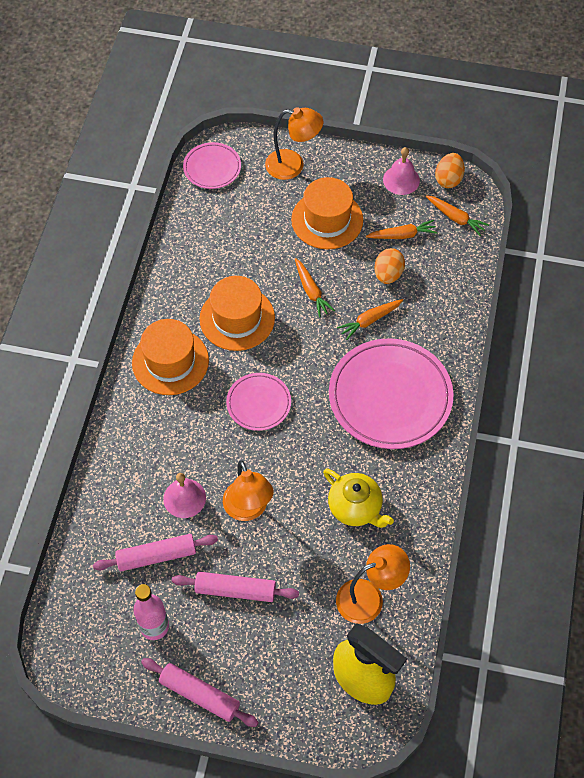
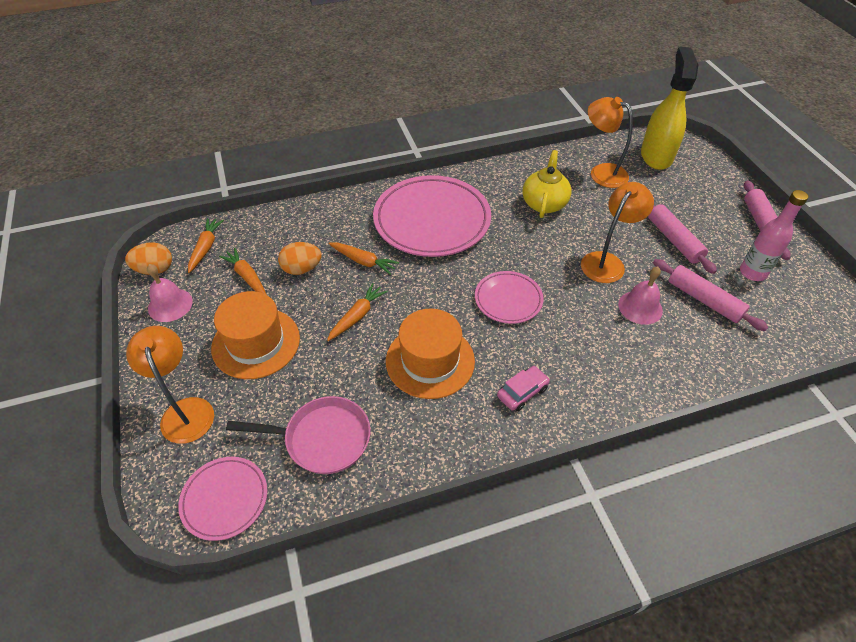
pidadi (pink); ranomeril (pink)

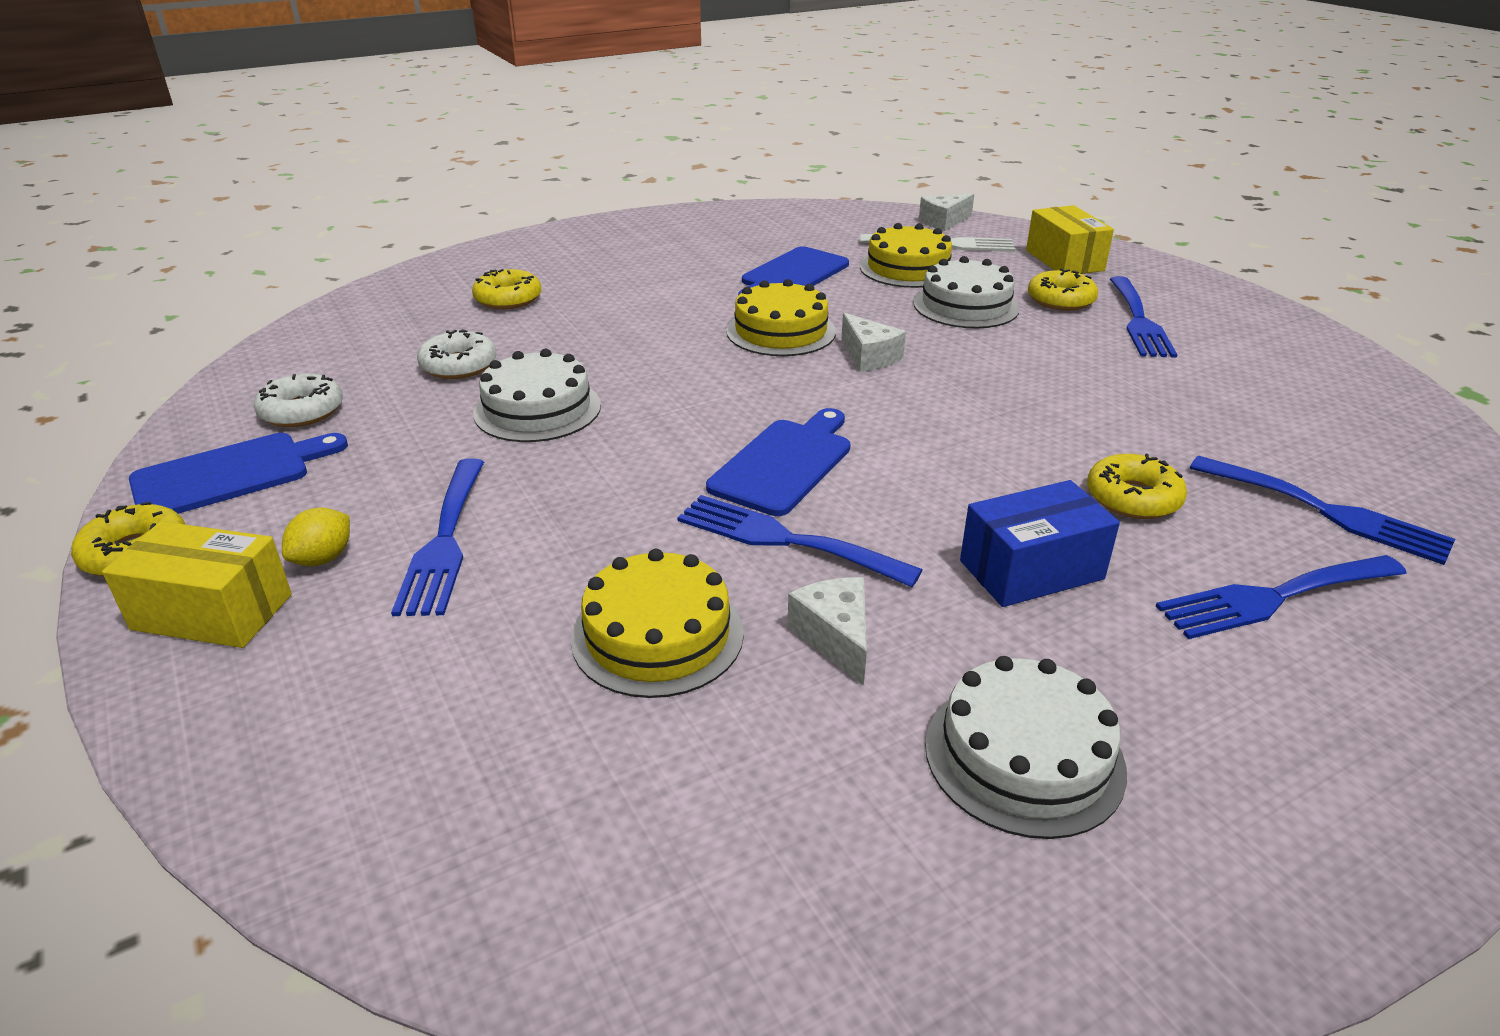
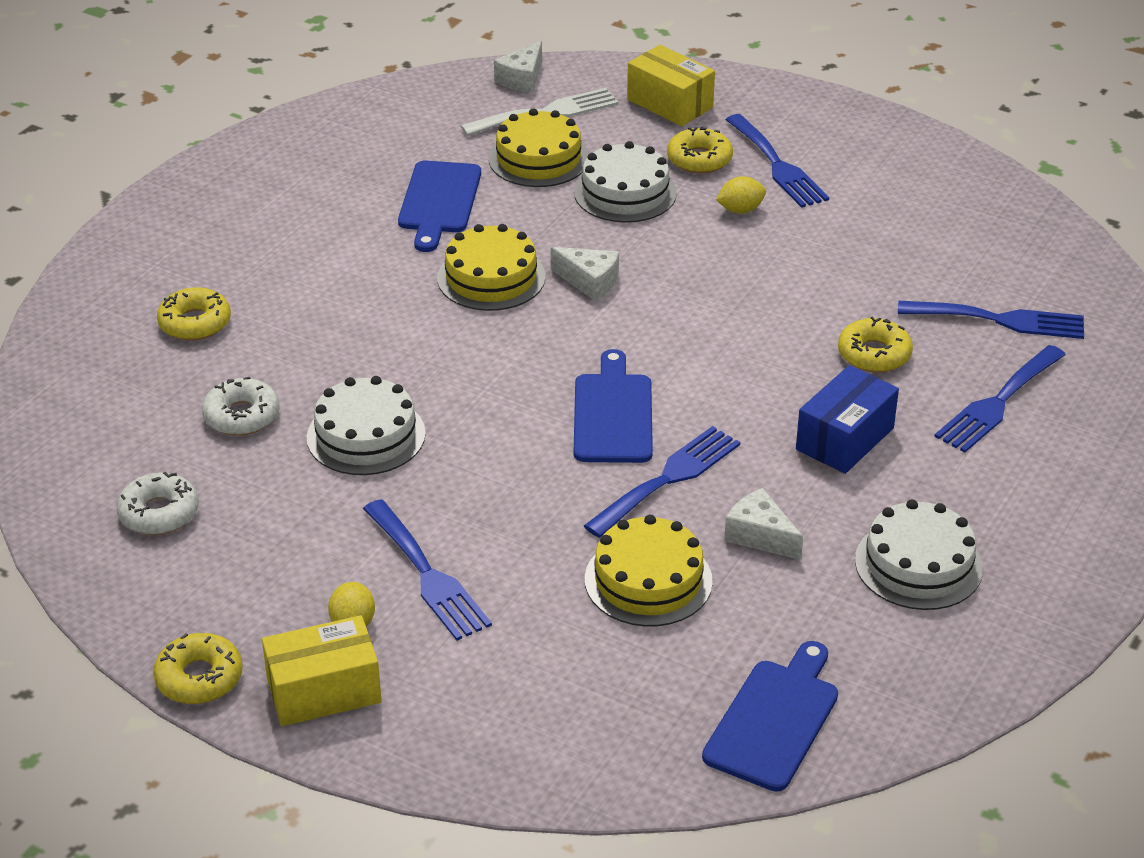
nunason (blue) (2nd from left); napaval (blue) (3rd from left); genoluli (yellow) (2nd from left)

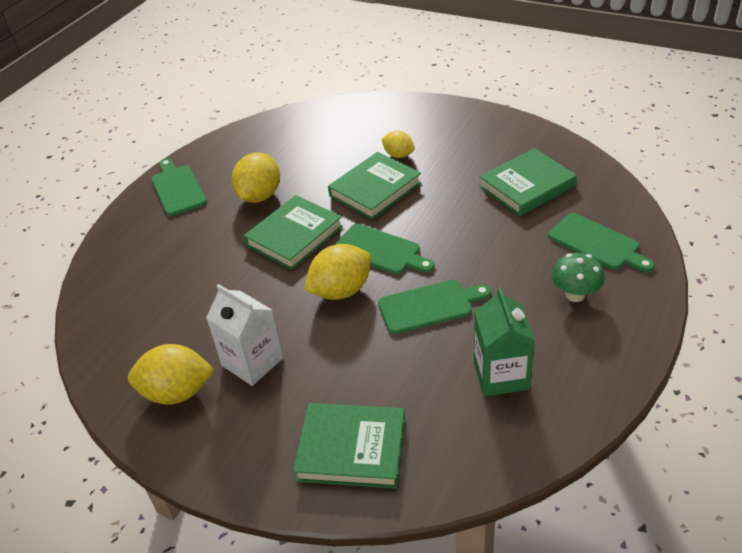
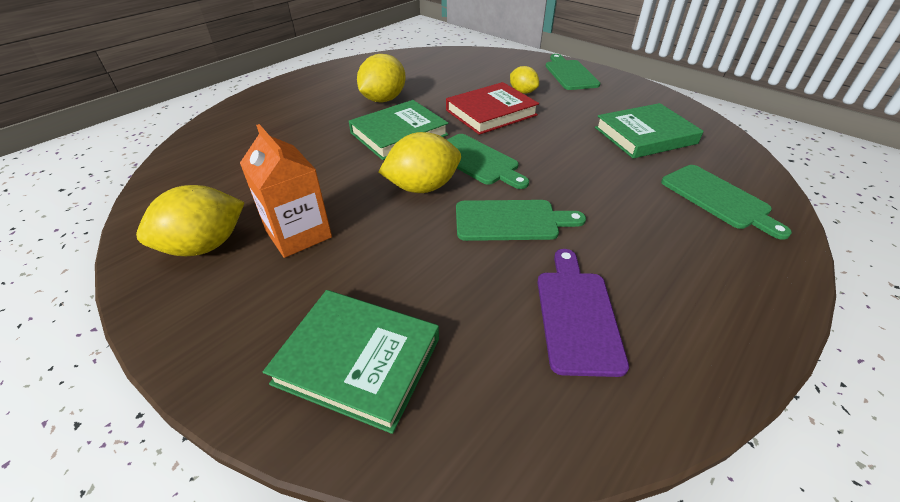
genoluli (yellow) (1st from left); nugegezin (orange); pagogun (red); napaval (purple); napaval (green) (3rd from left); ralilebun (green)

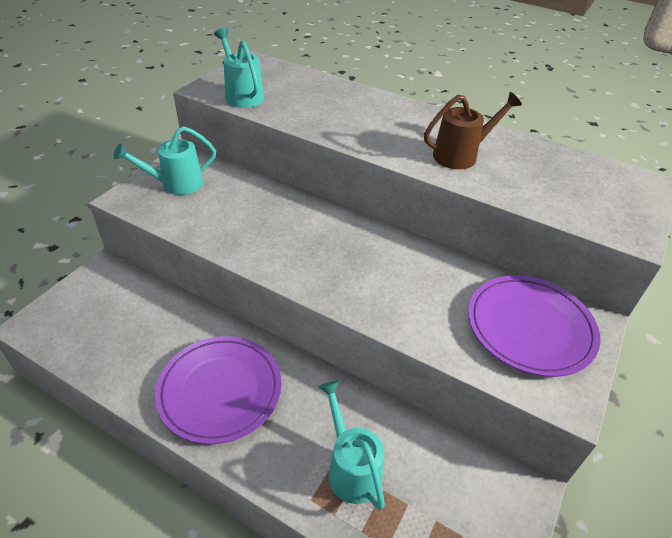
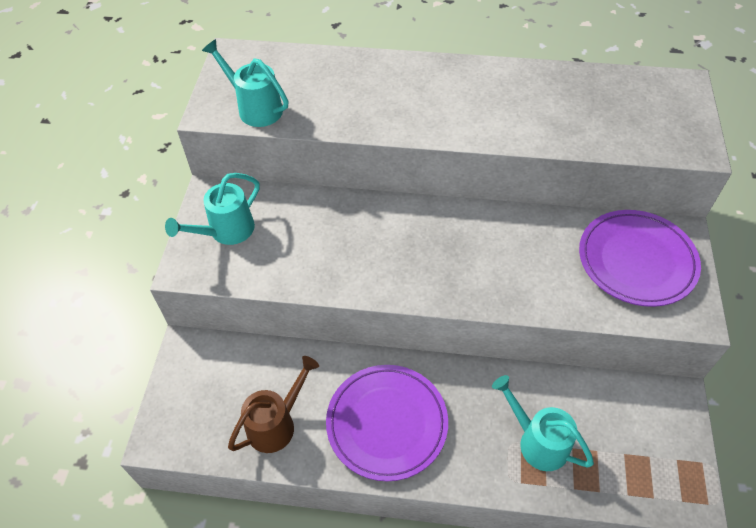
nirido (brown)

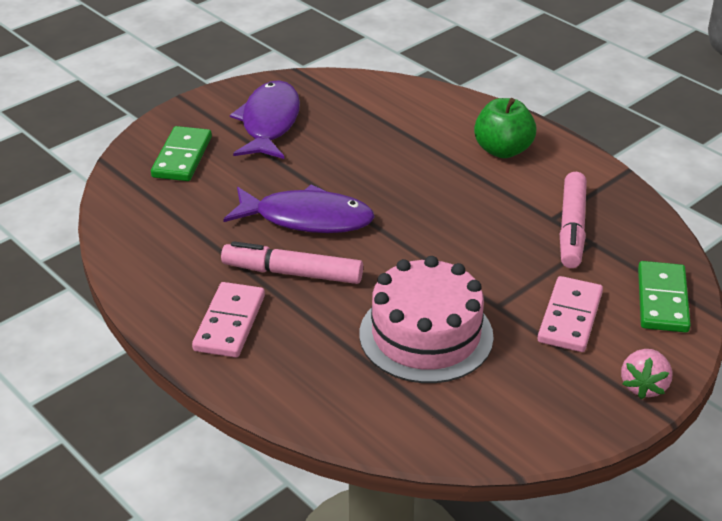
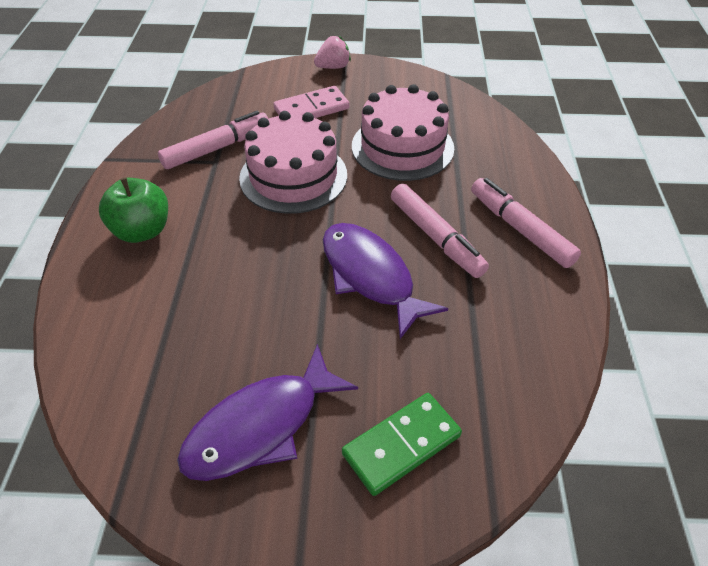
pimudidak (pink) (1st from left); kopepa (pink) (3rd from left); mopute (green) (2nd from left in the first image)

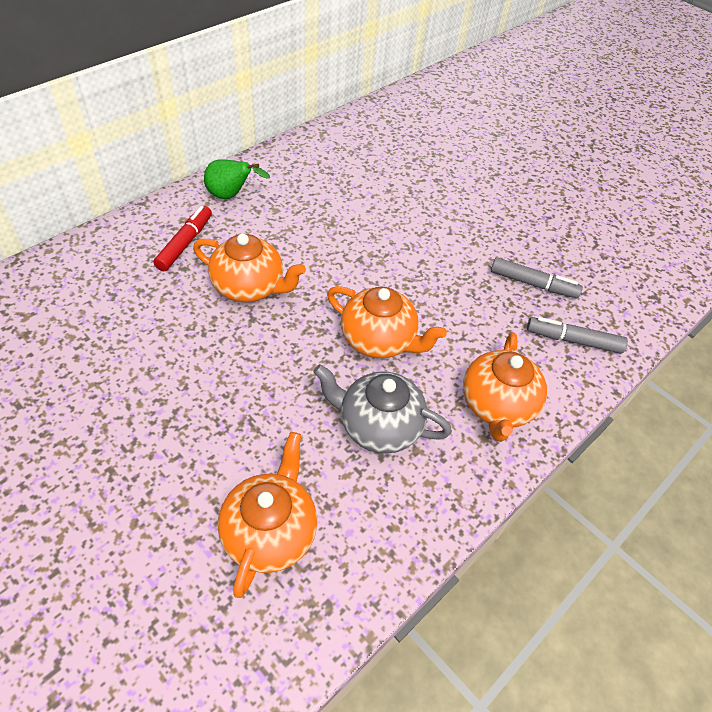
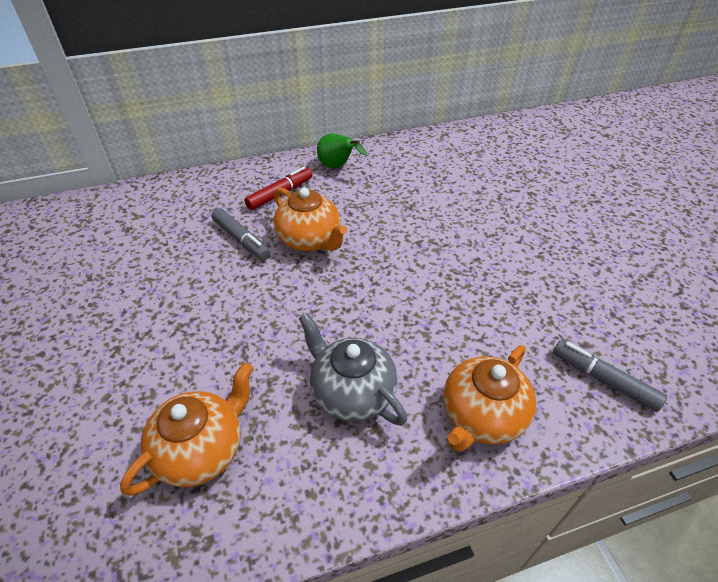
kopepa (grey) (1st from left); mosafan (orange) (3rd from left in the first image)

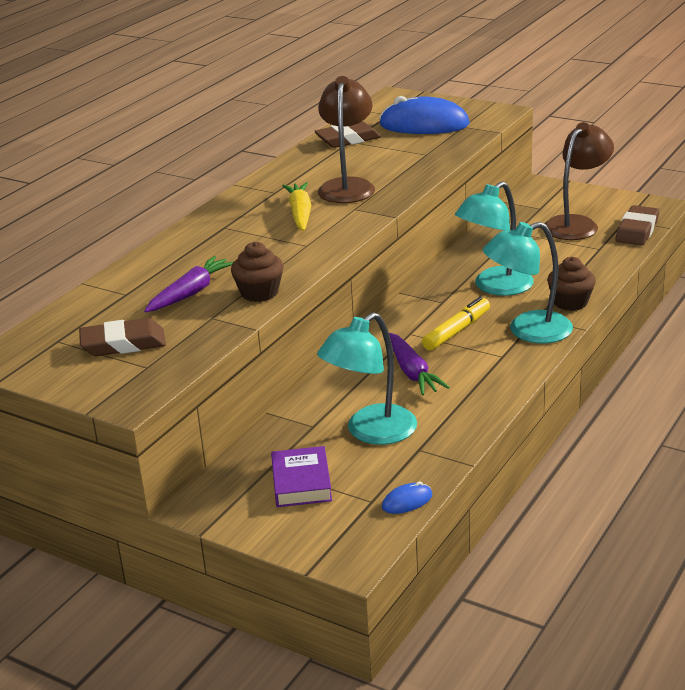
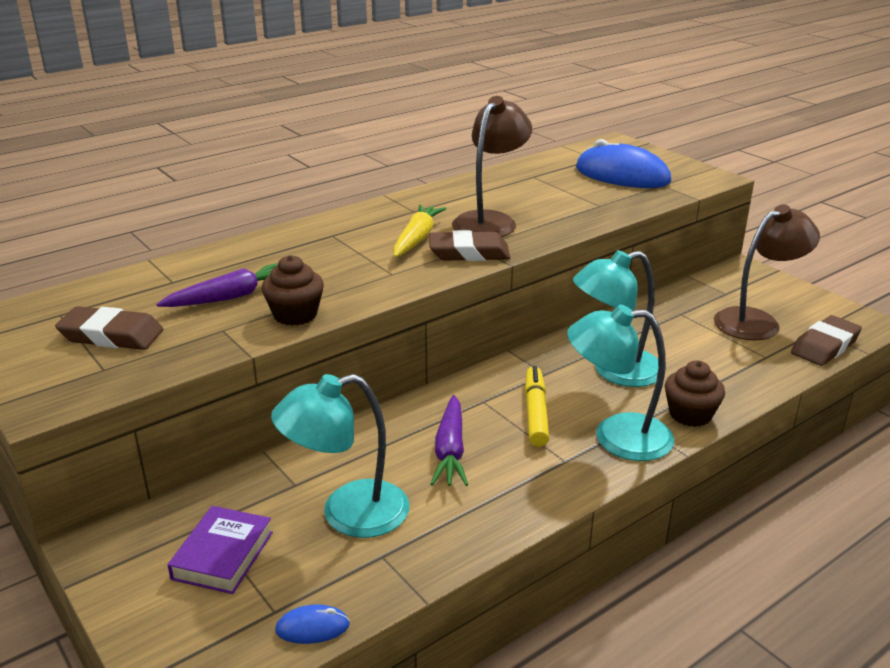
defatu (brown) (2nd from left); kopepa (yellow)

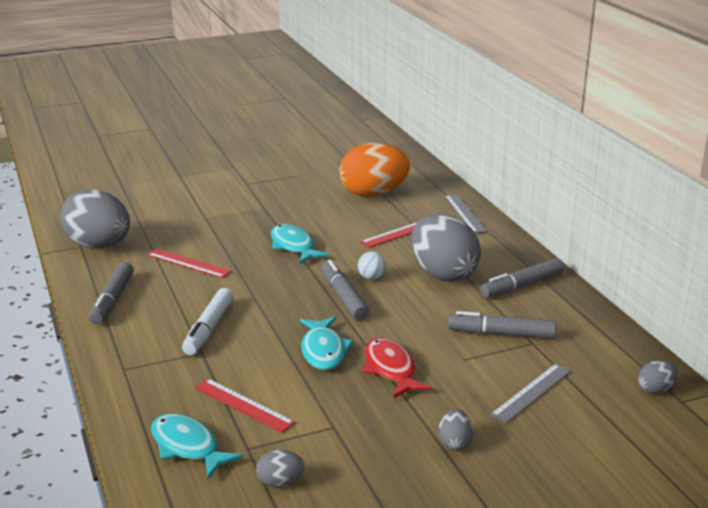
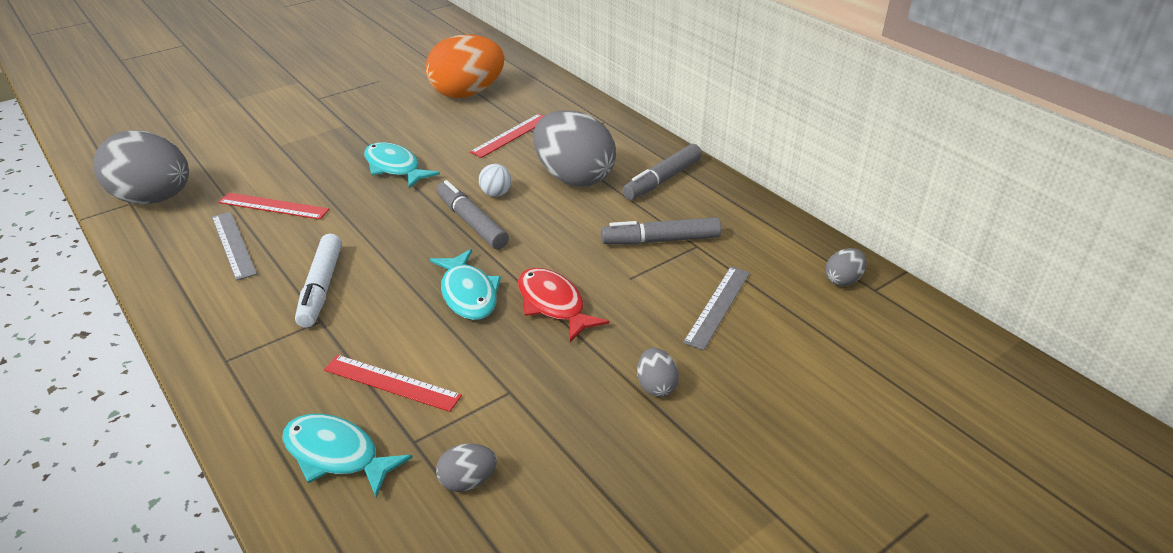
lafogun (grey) (1st from left); kopepa (grey) (1st from left in the first image)

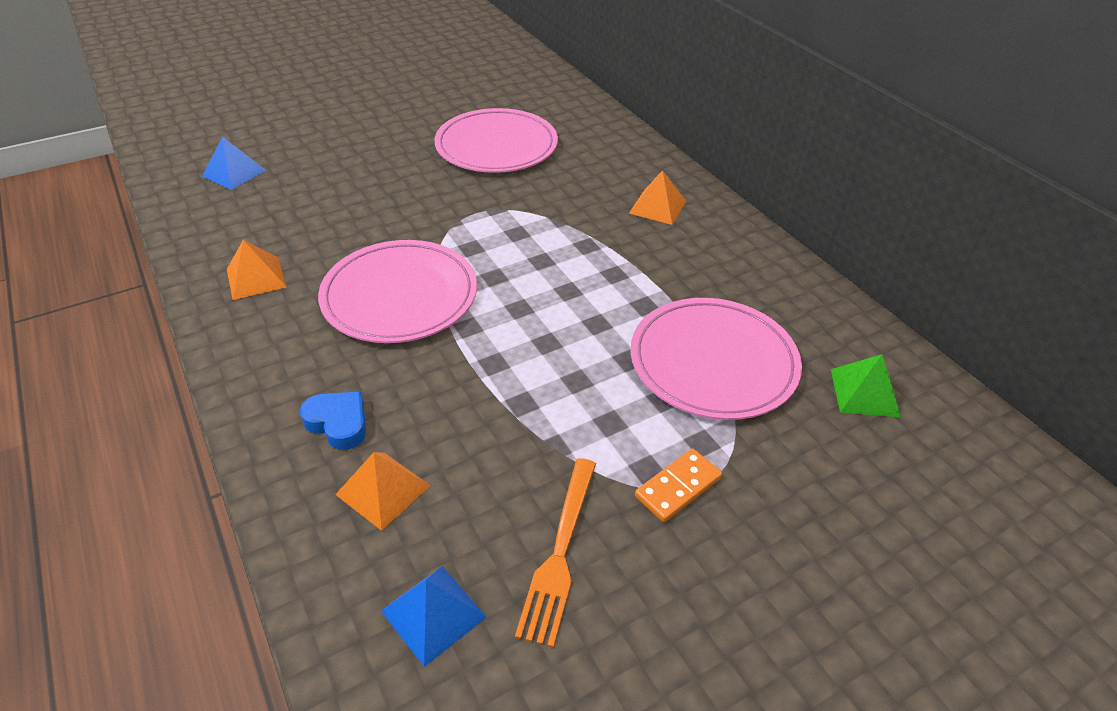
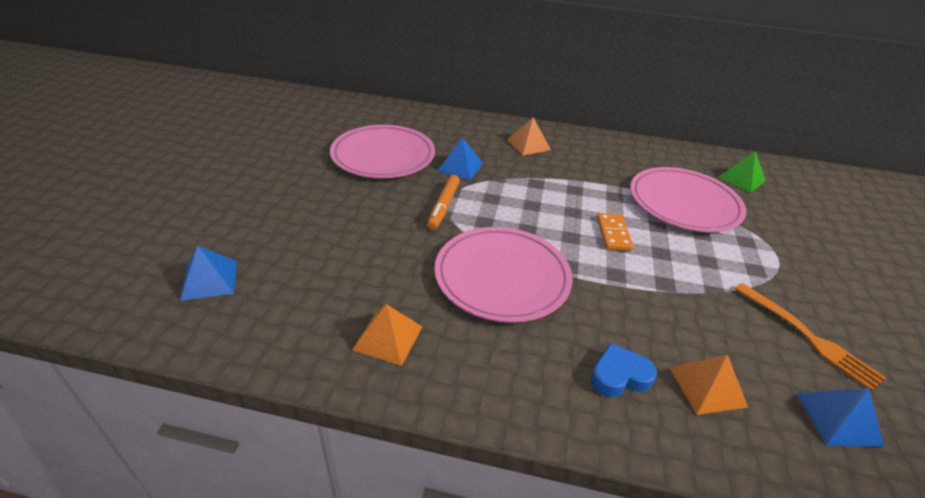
kopepa (orange); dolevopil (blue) (2nd from left); mopute (orange)

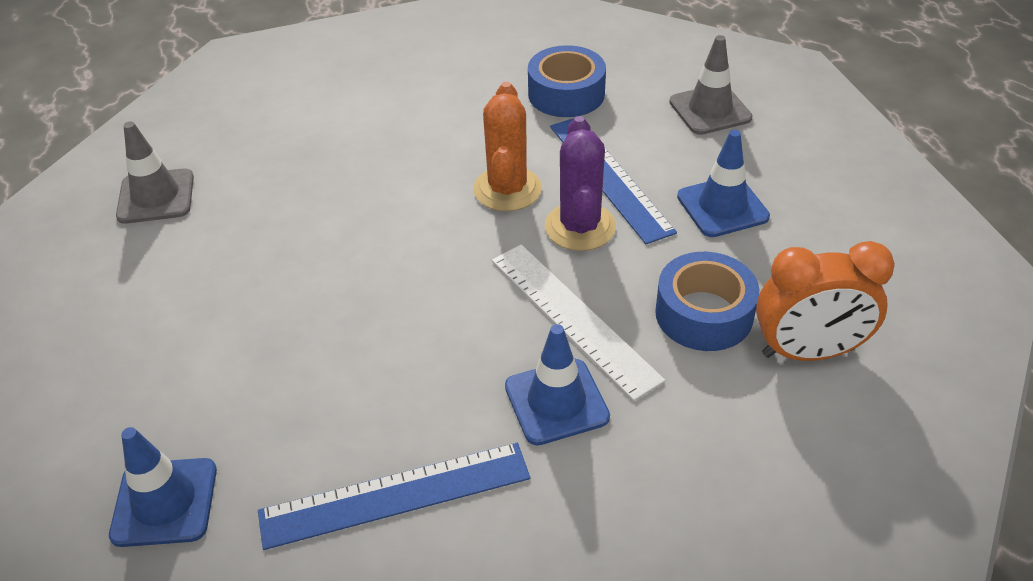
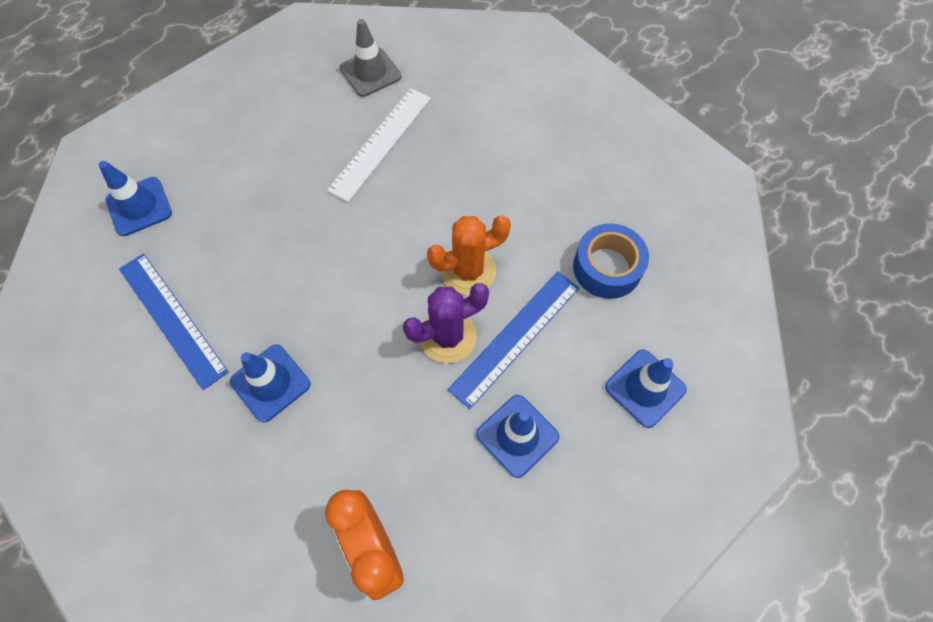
lafogun (white); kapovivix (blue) (4th from left); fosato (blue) (2nd from left in the first image)

